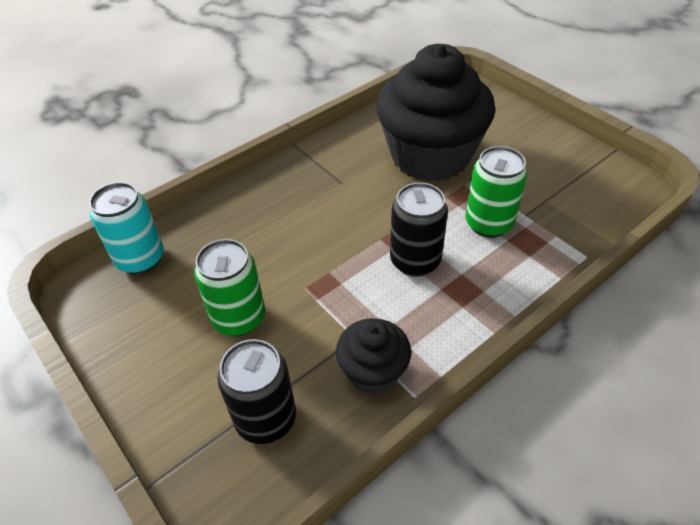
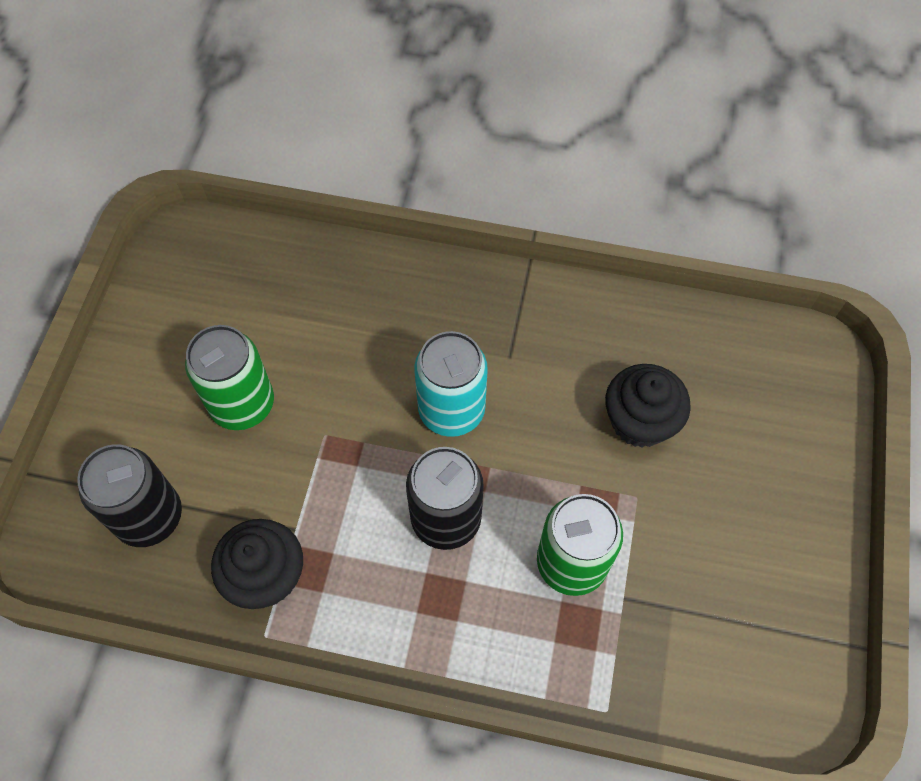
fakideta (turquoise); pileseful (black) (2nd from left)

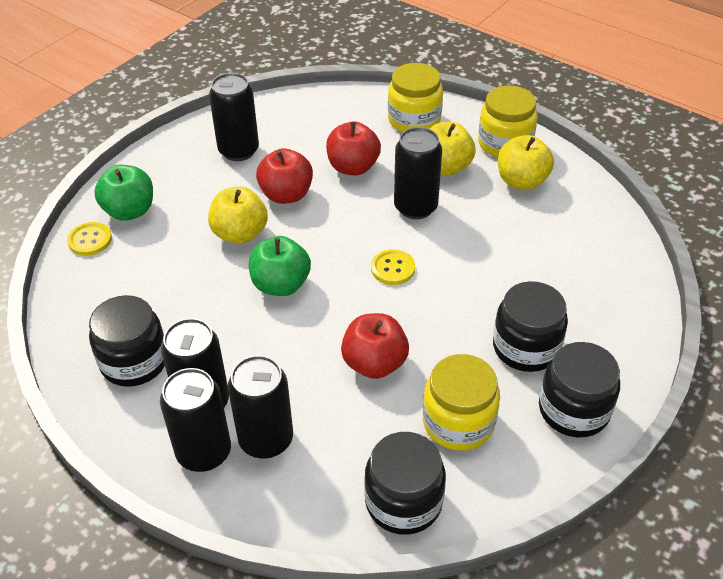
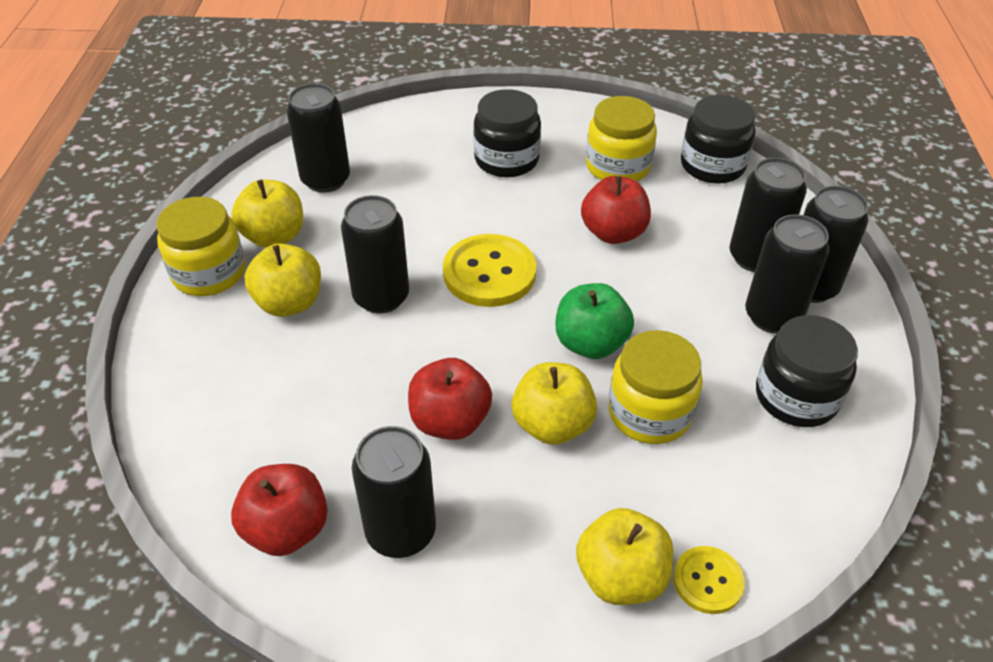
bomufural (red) (1st from left); fakideta (black) (1st from left); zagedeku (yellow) (1st from left); bomufural (yellow) (4th from left); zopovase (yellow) (3rd from left); zopovase (black) (4th from left in the first image)

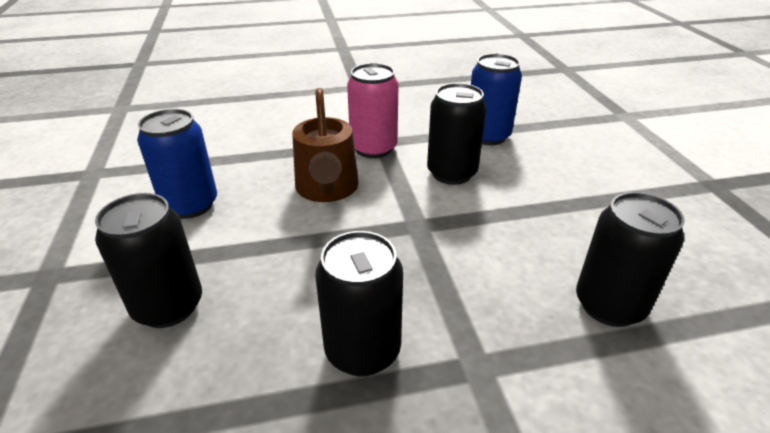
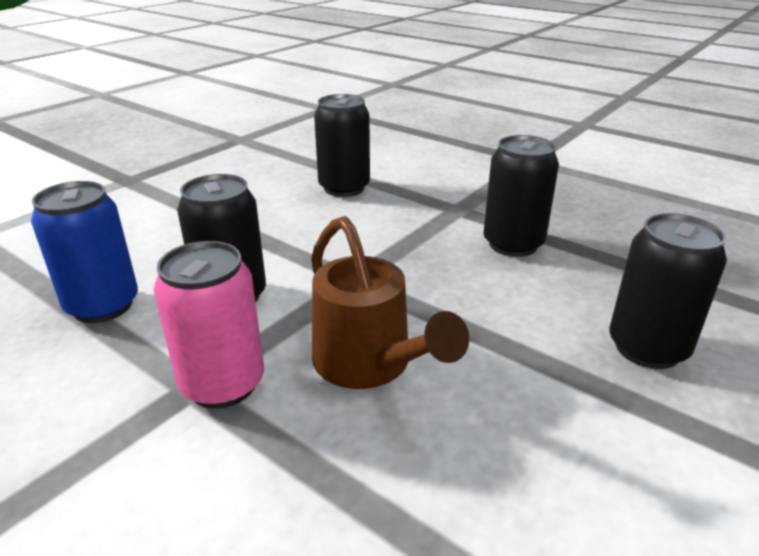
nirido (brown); fakideta (blue) (1st from left in the first image)

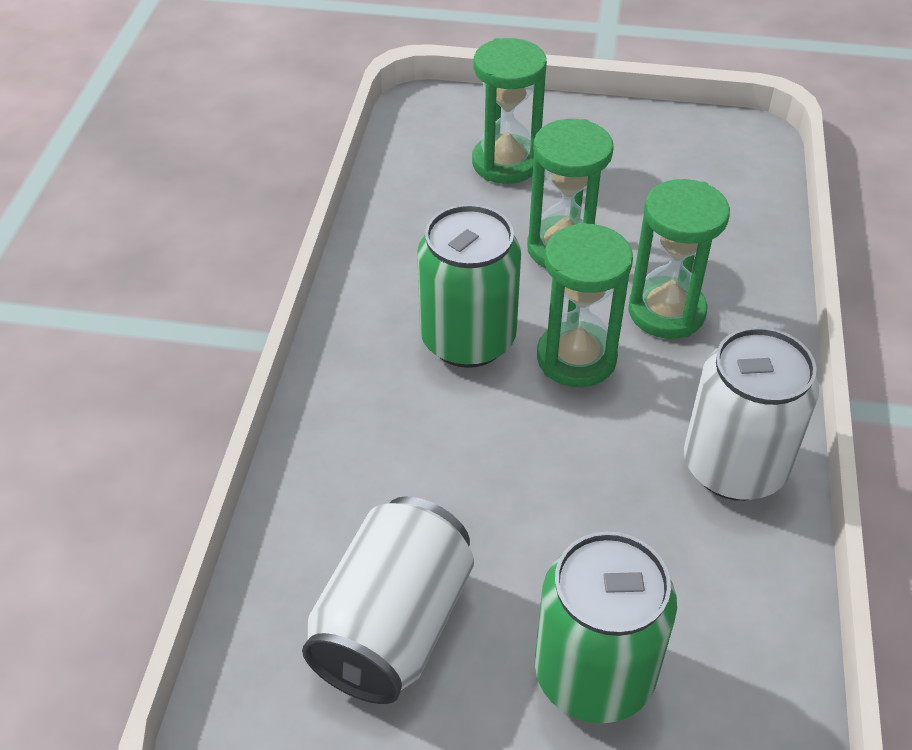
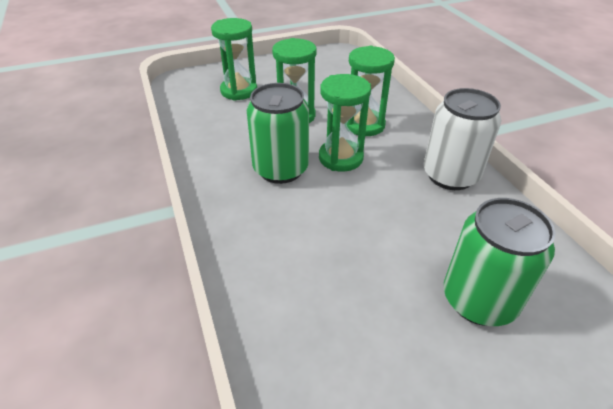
fakideta (white) (1st from left in the first image)

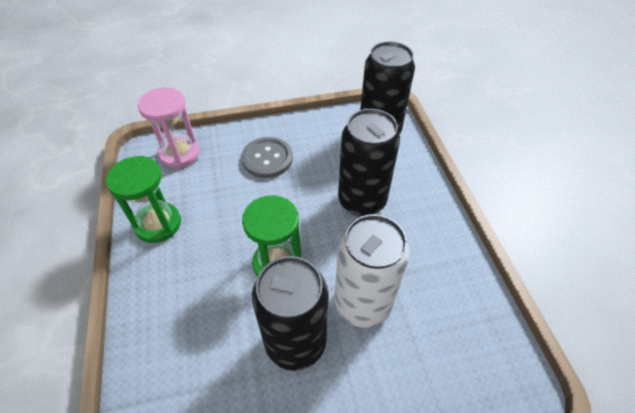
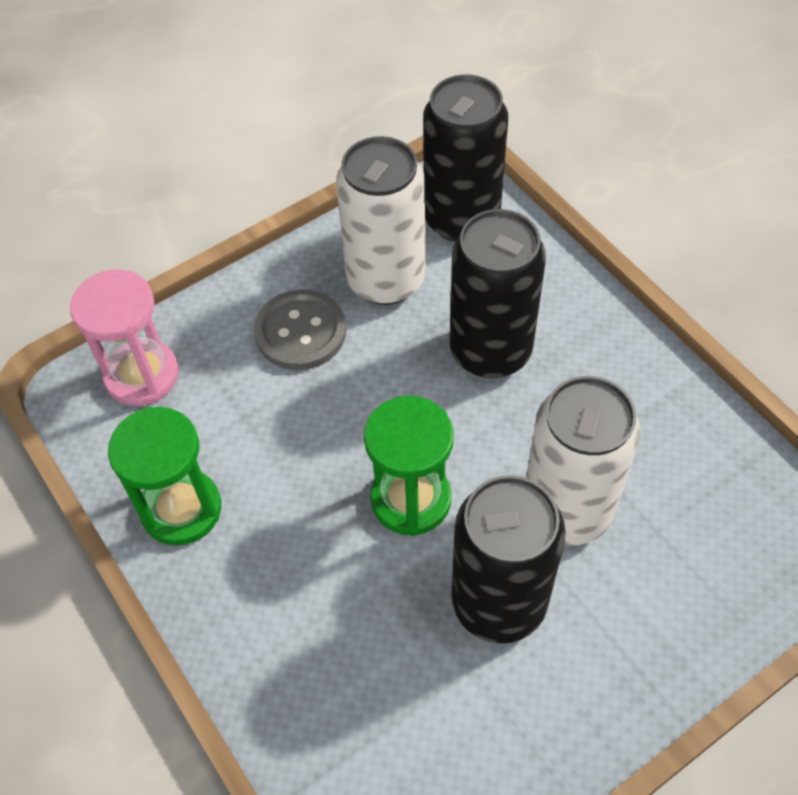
fakideta (white) (1st from left)

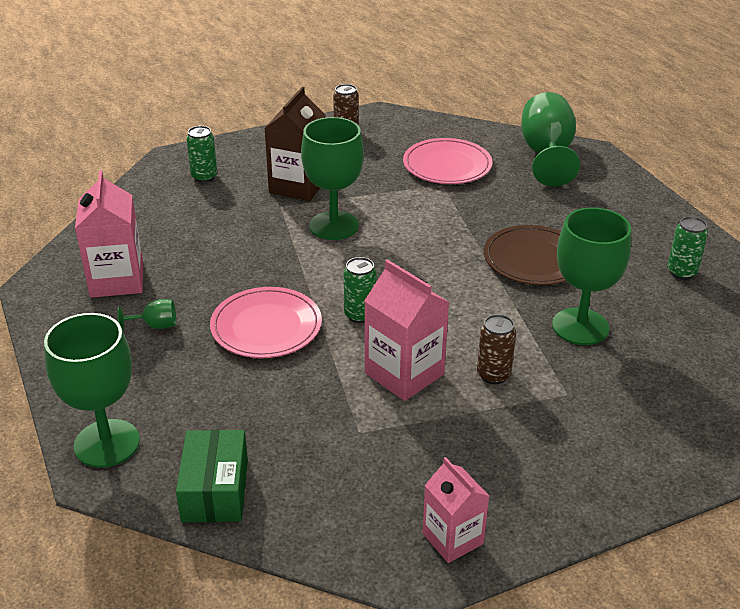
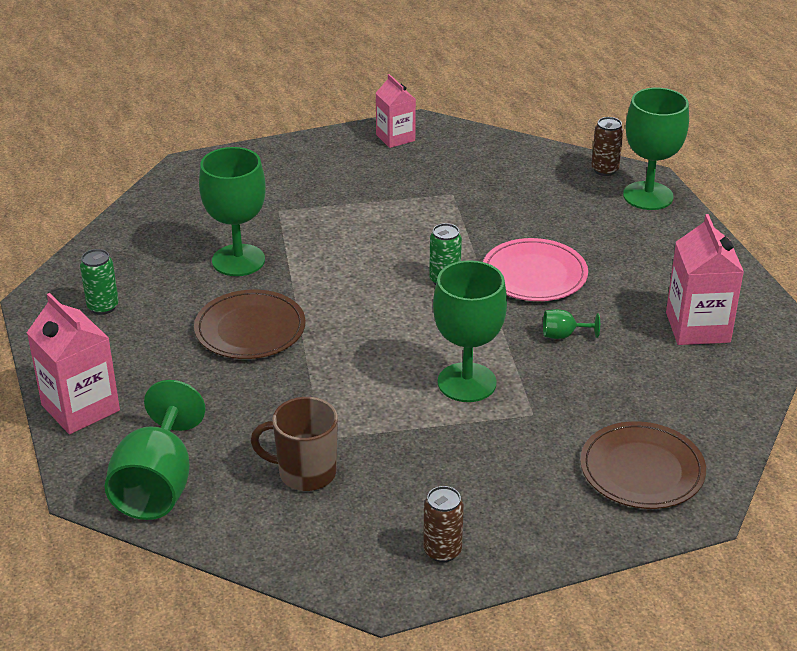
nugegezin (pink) (1st from left); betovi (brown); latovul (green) (4th from left); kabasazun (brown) (2nd from left); fakideta (brown) (2nd from left); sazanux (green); nugegezin (brown)

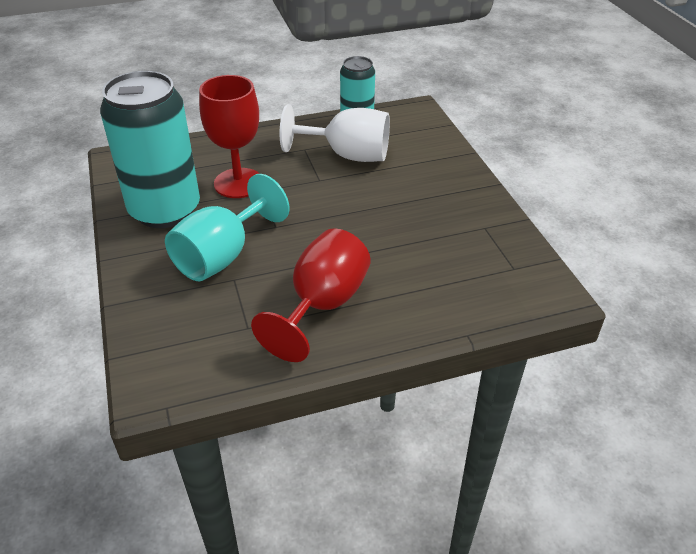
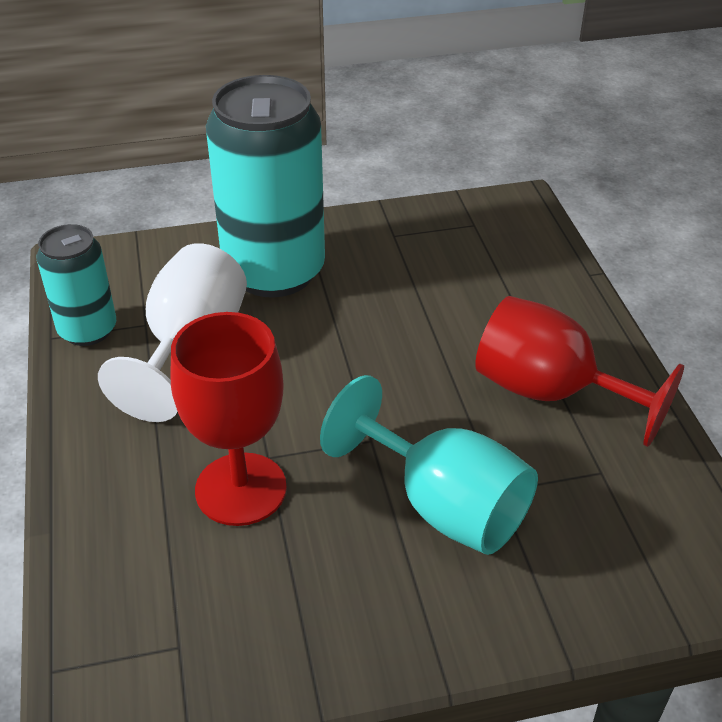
fakideta (turquoise) (2nd from left)

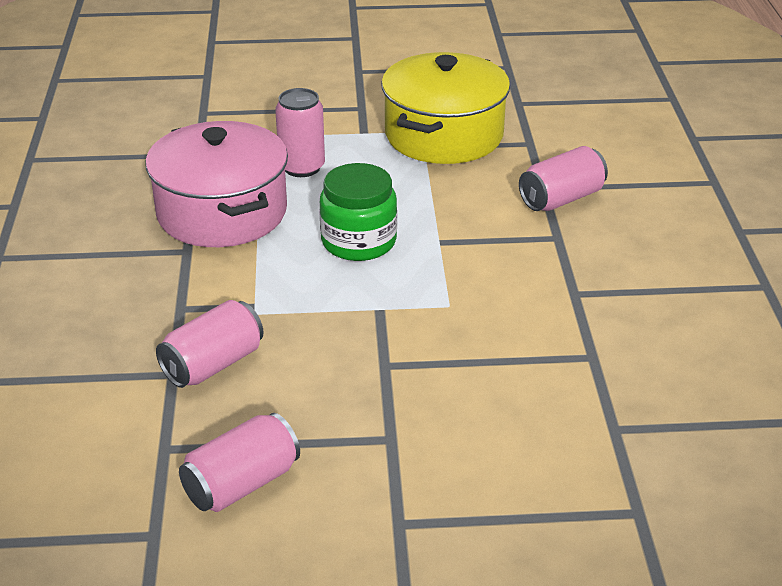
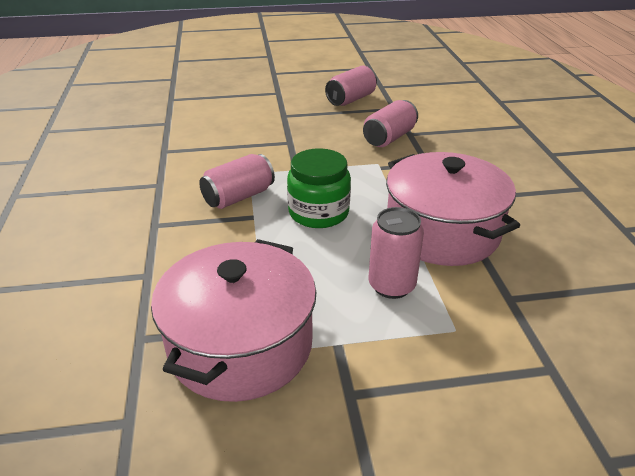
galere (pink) (1st from left); fakideta (pink) (1st from left)

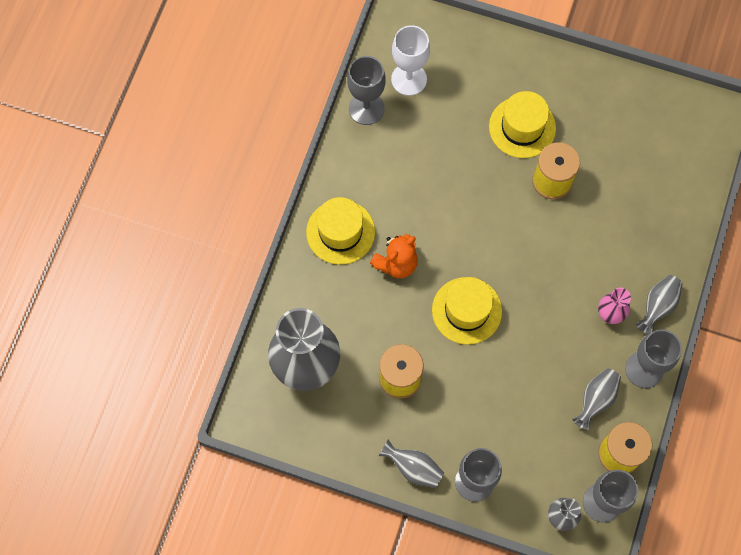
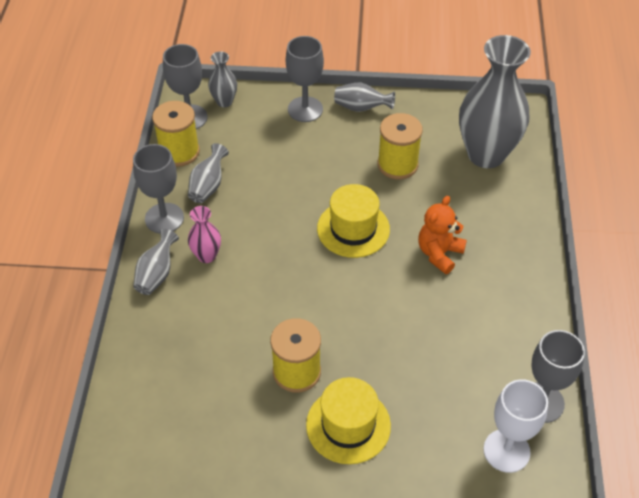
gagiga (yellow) (1st from left in the first image)

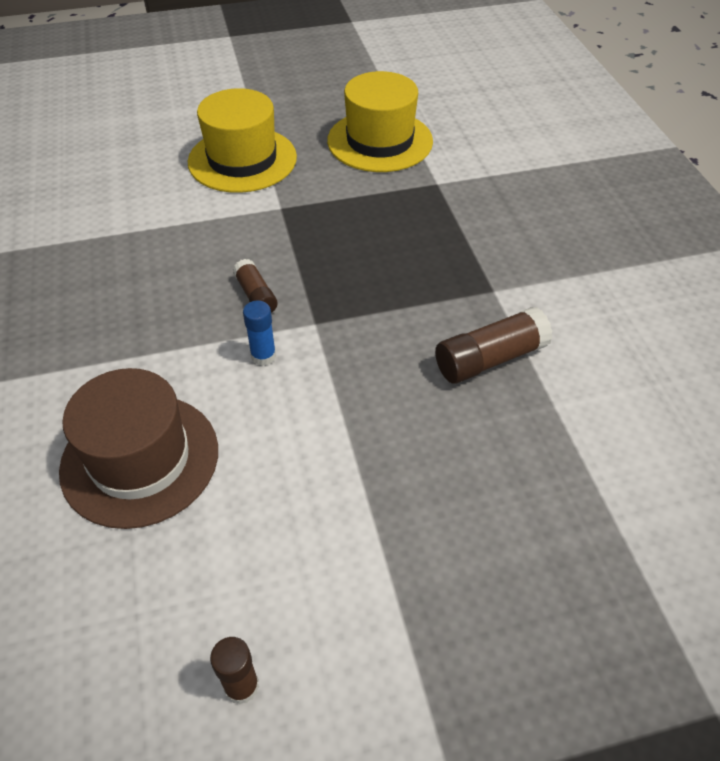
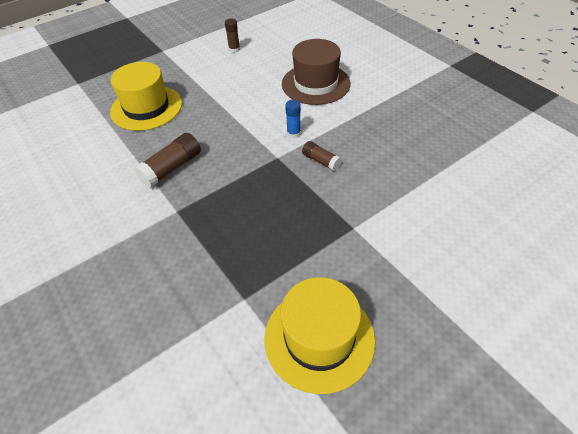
gagiga (yellow) (1st from left)

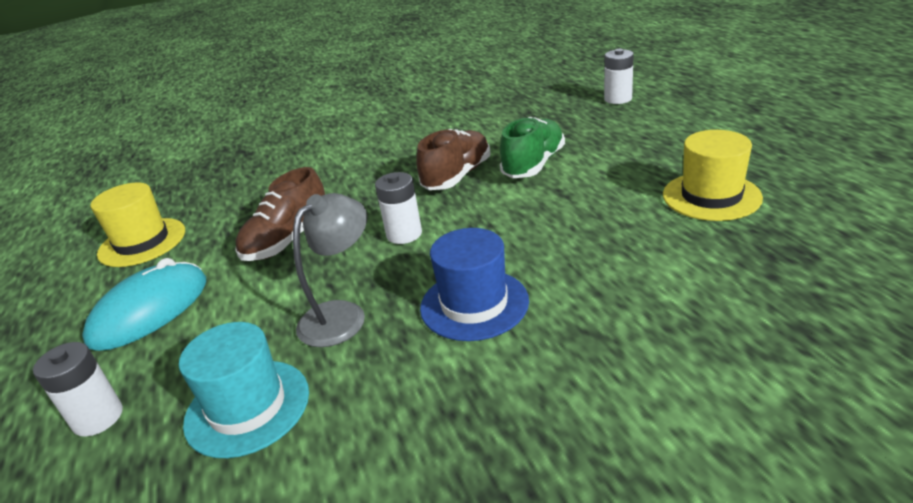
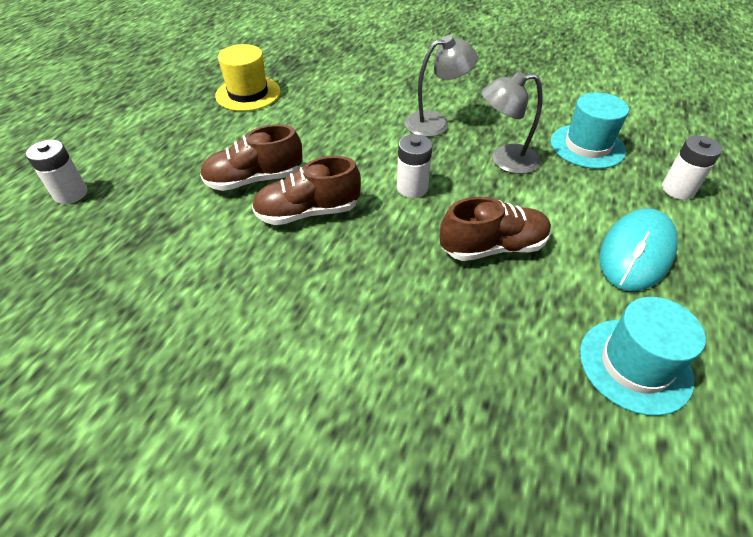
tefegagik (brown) (1st from left); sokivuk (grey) (1st from left); gagiga (turquoise) (2nd from left); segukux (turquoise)

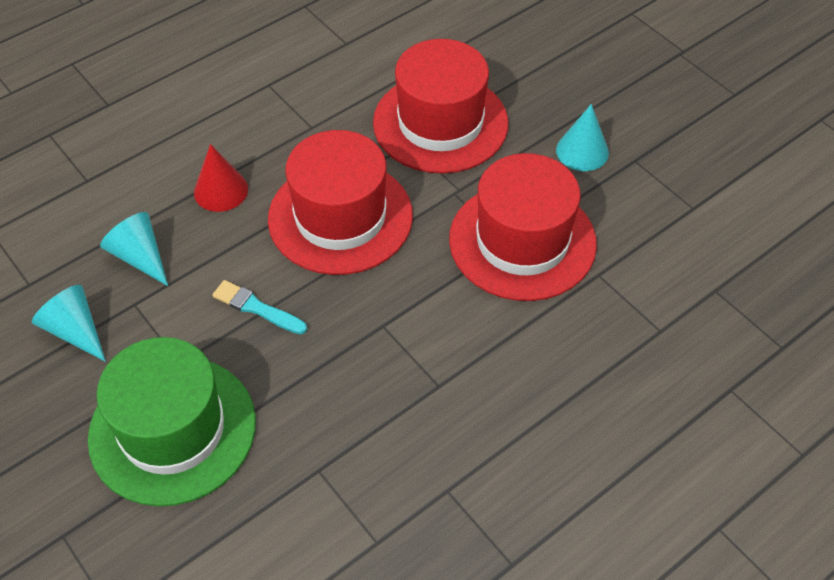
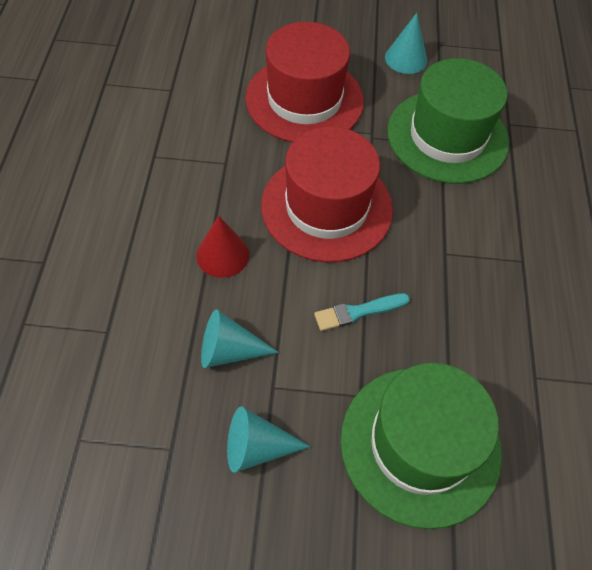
gagiga (green) (2nd from left)

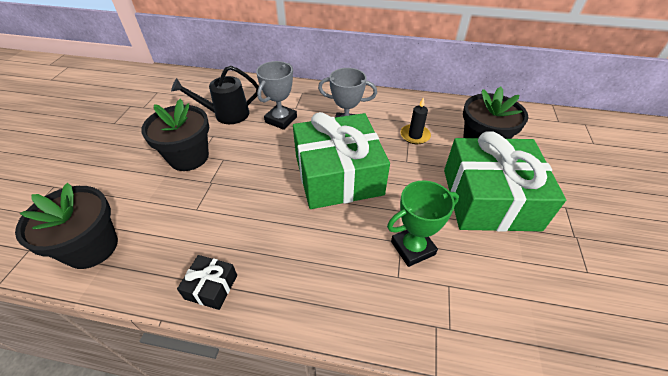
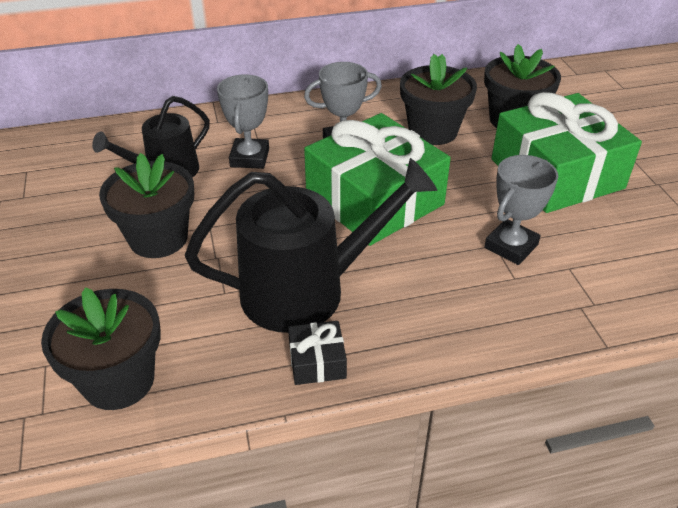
nirido (black) (2nd from left); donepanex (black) (3rd from left); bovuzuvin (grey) (3rd from left)

